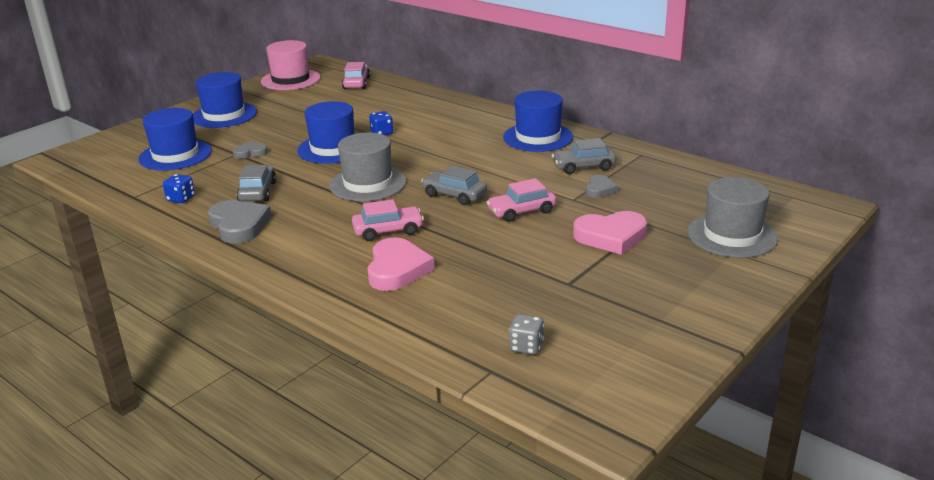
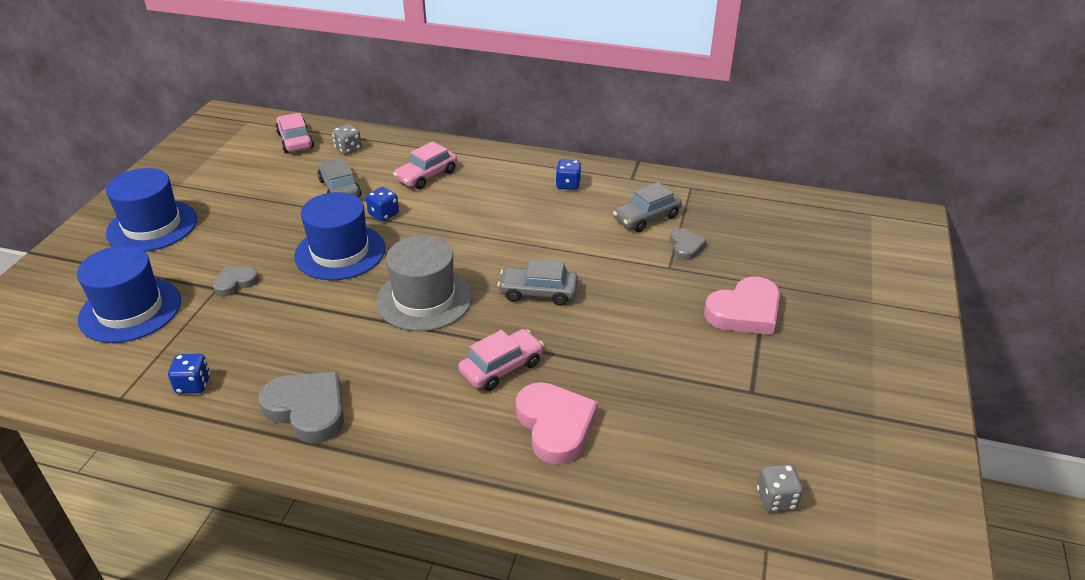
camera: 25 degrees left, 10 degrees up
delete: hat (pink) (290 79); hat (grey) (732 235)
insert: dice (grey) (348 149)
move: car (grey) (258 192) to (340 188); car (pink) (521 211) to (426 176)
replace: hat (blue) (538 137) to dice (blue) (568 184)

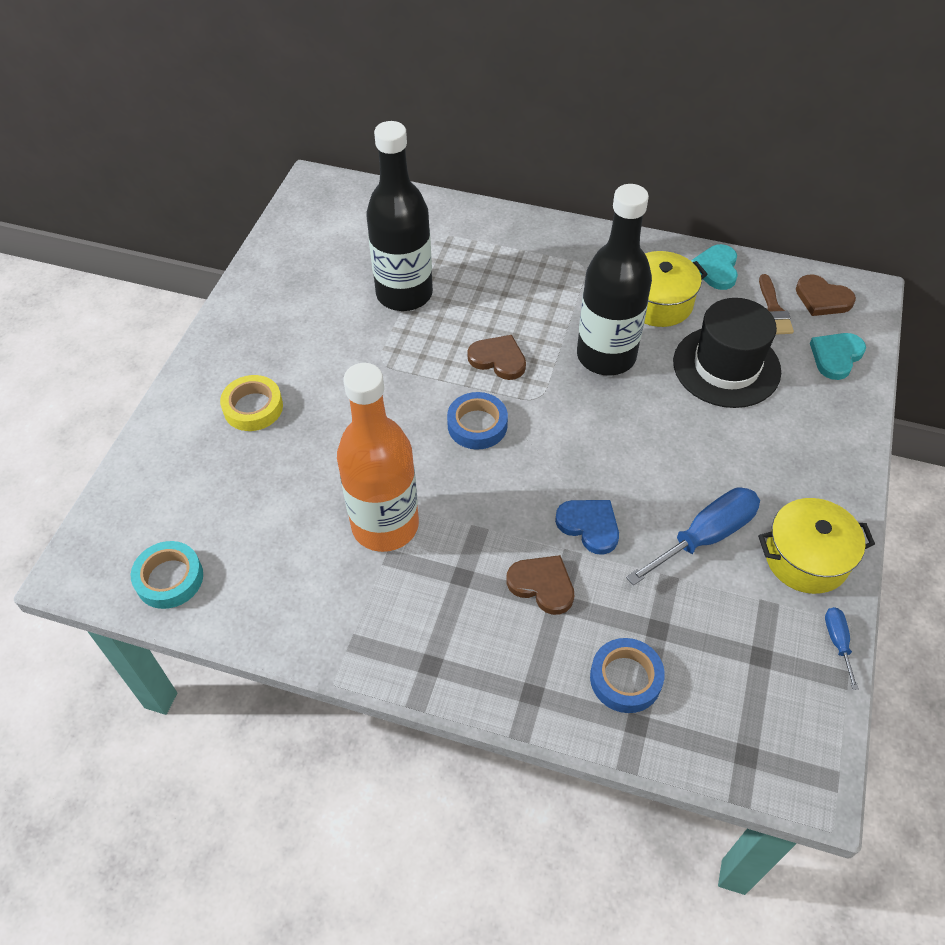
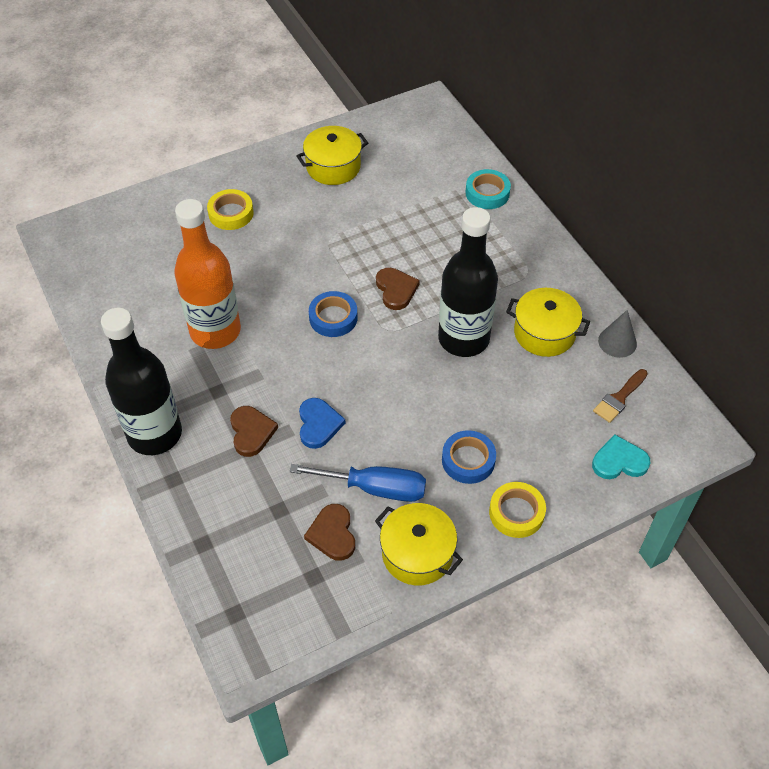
camera: 45 degrees right, 0 degrees up
delete: hat (black) (726 366); screwdriver (blue) (837 642)
insert: pot (yellow) (333 167); tape (yellow) (516 513)
move: bottle (black) (404 294) to (155 434); heart (brown) (822 299) to (332 534); tape (blue) (625 678) to (468 460); tape (turquoise) (169 578) to (487 193)
replace: heart (turquoise) (716 269) to cone (grey) (617 342)

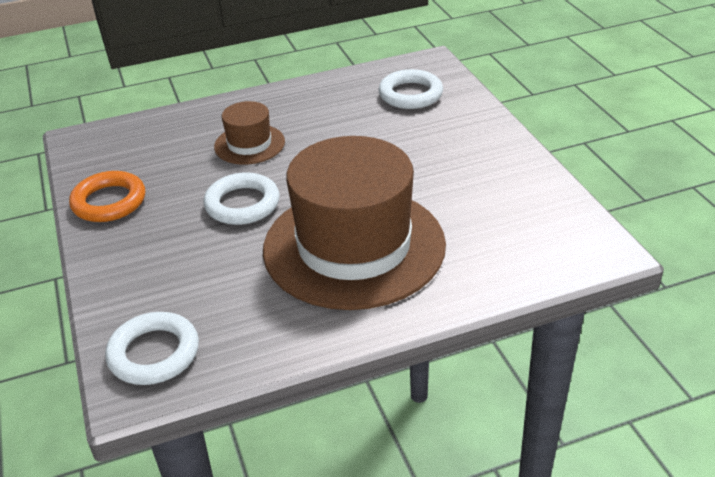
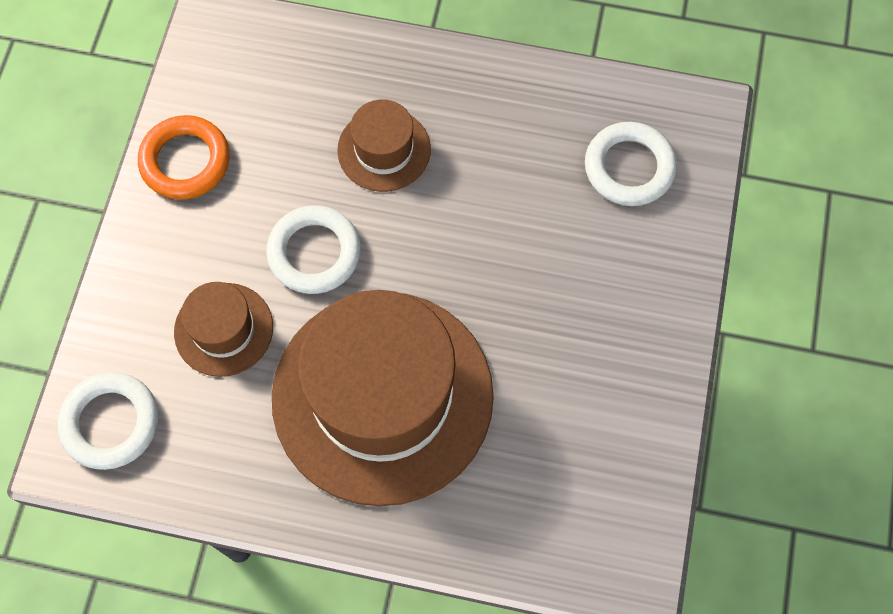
camera: 30 degrees right, 30 degrees up
insert: hat (brown) (223 329)

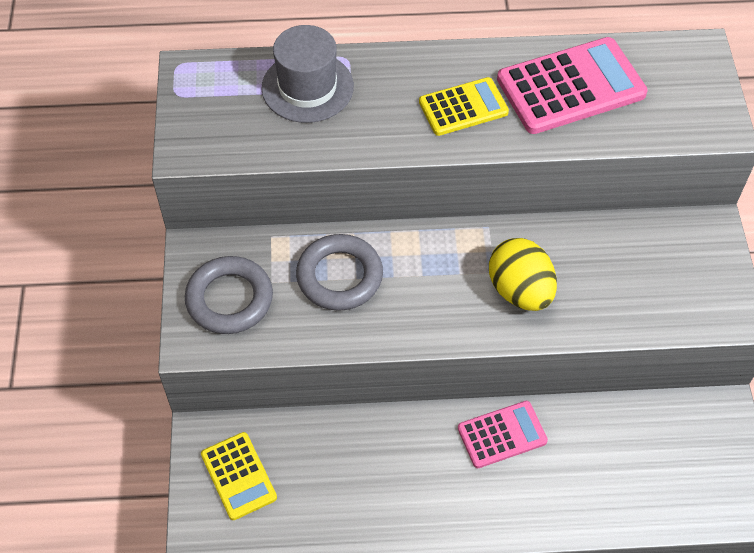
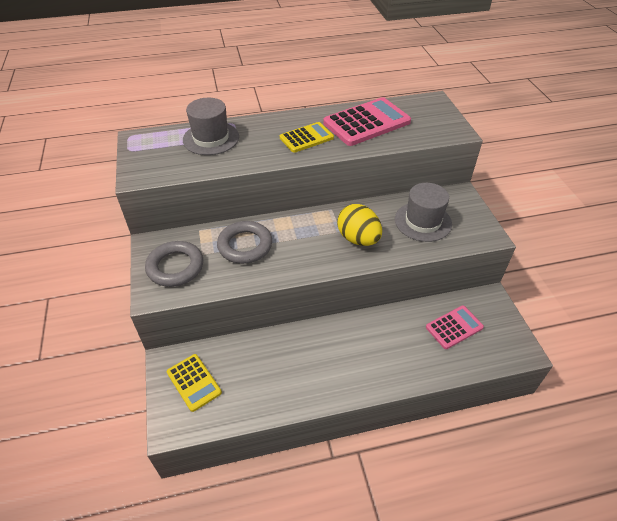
camera: 10 degrees left, 10 degrees down
insert: hat (grey) (423 221)
move: calculator (pink) (502 435) to (454 327)

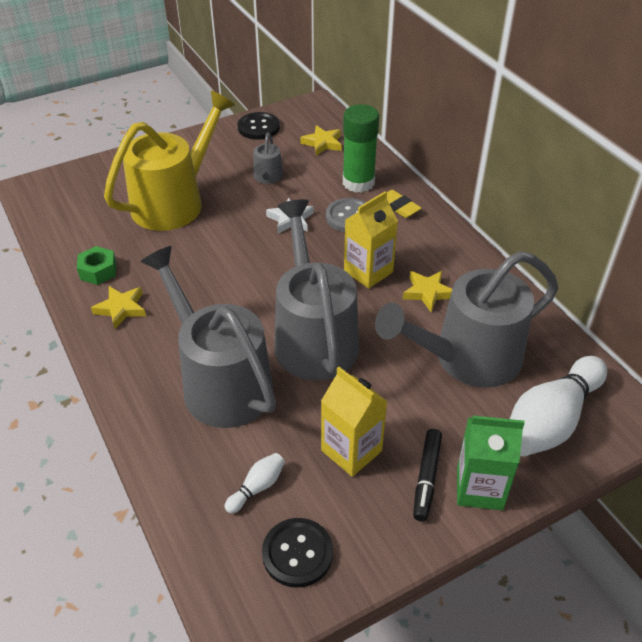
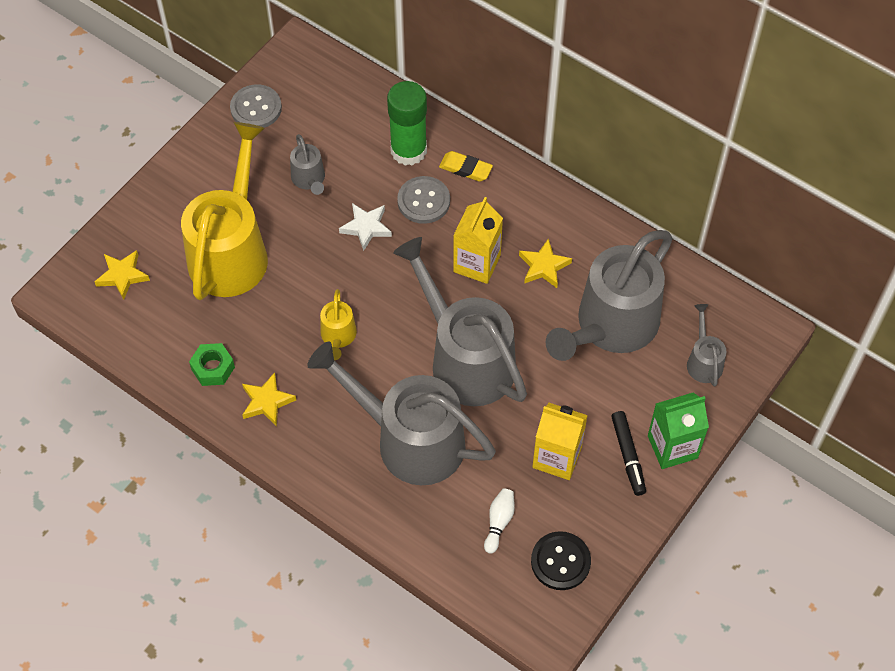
camera: 25 degrees left, 15 degrees up
insert: watering can (yellow) (338 337)
move: star (yellow) (322 143) to (122 276)
replace: bowling pin (white) (550 421) to watering can (grey) (703 361)
recolor: button (black) (258 127) to button (grey) (256 108)

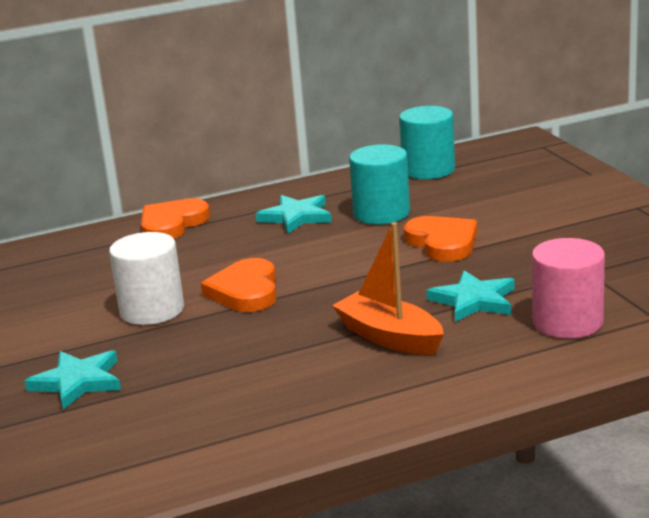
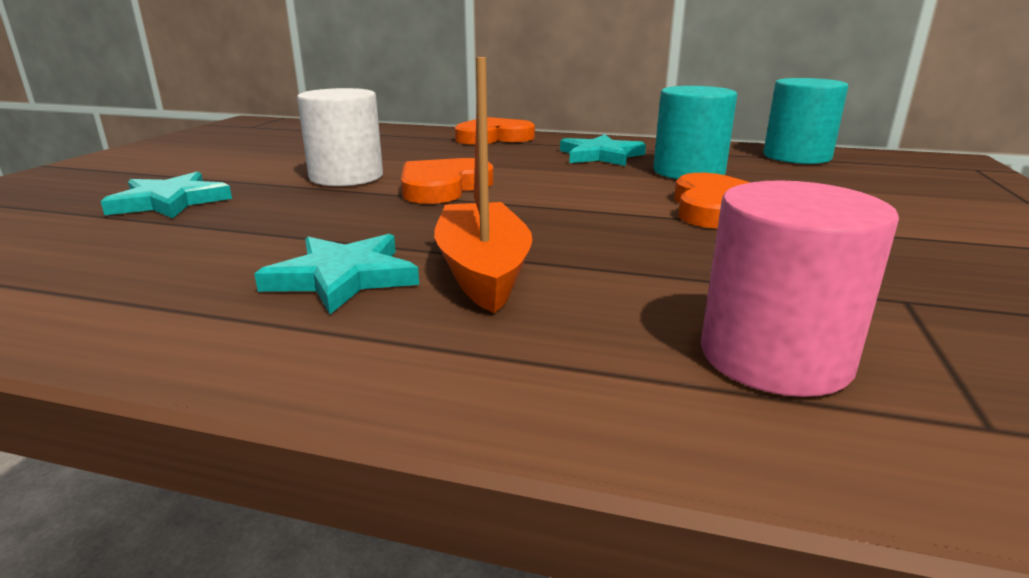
camera: 35 degrees right, 0 degrees up
move: star (turquoise) (474 301) to (343 277)

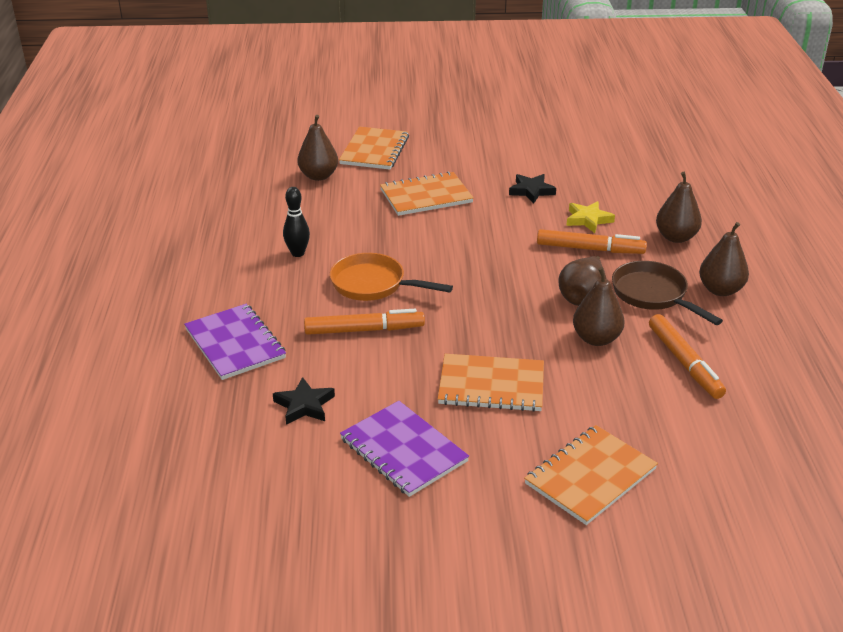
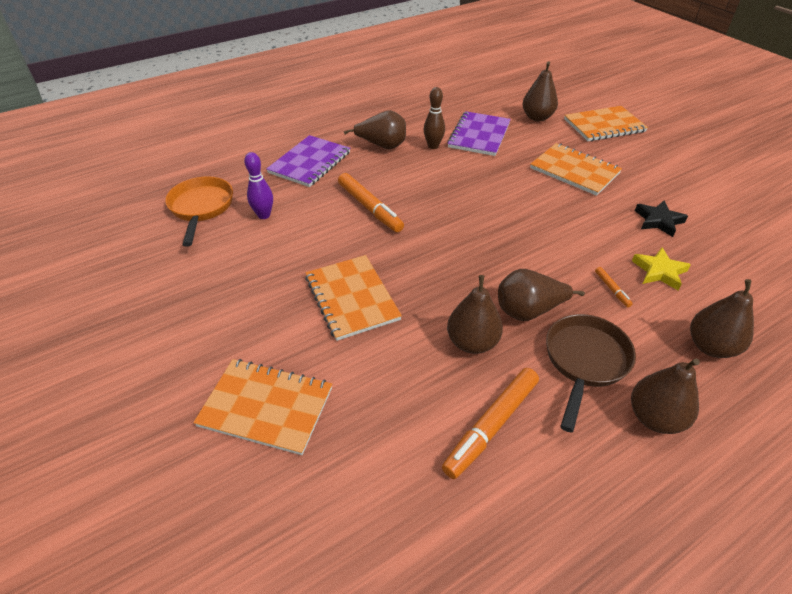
camera: 60 degrees right, 10 degrees up
insert: pear (brown) (382 146)
move: pan (orange) (373 285) to (201 208); notebook (purple) (403 450) to (479 135)
replace: star (black) (304 405) to bowling pin (purple) (264 215)
recolor: bowling pin (black) (297 253) to bowling pin (brown) (433 146)
resize: marker (orange) (590 249) = (612 289) x0.46

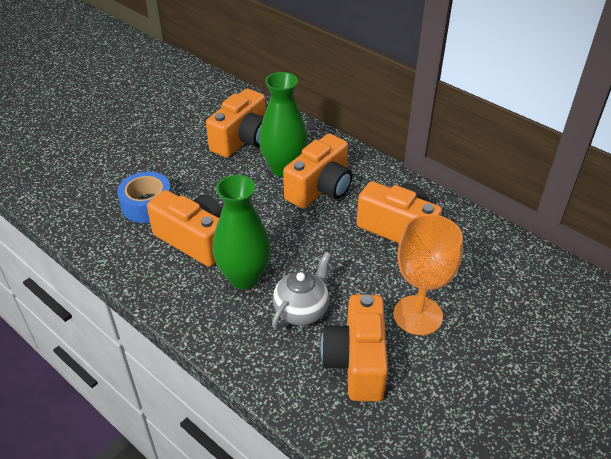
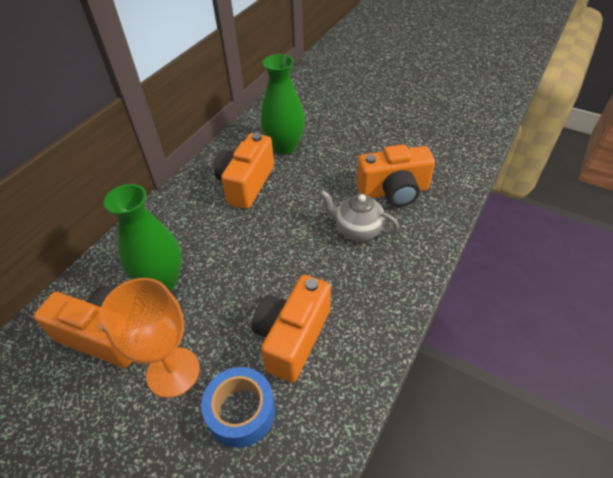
camera: 100 degrees left, 5 degrees up
delete: camera (orange) (320 188)
move: goblet (orange) (418 315) to (173 372); vase (green) (244 277) to (284 146)

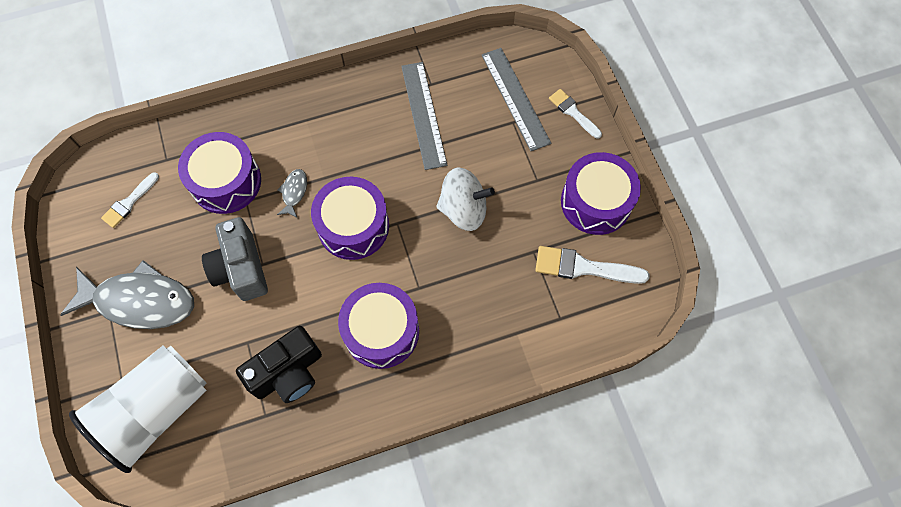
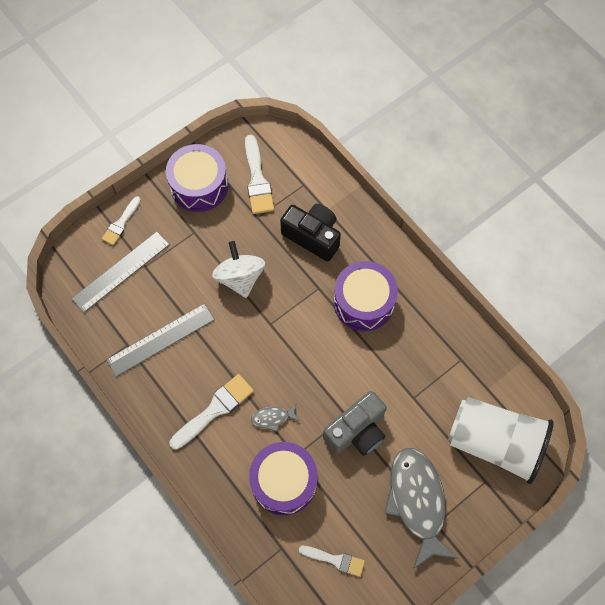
camera: 110 degrees left, 0 degrees up
delete: drum (purple) (353 226)
insert: brush (white) (215 410)
move: camera (black) (288 373) to (313 236)

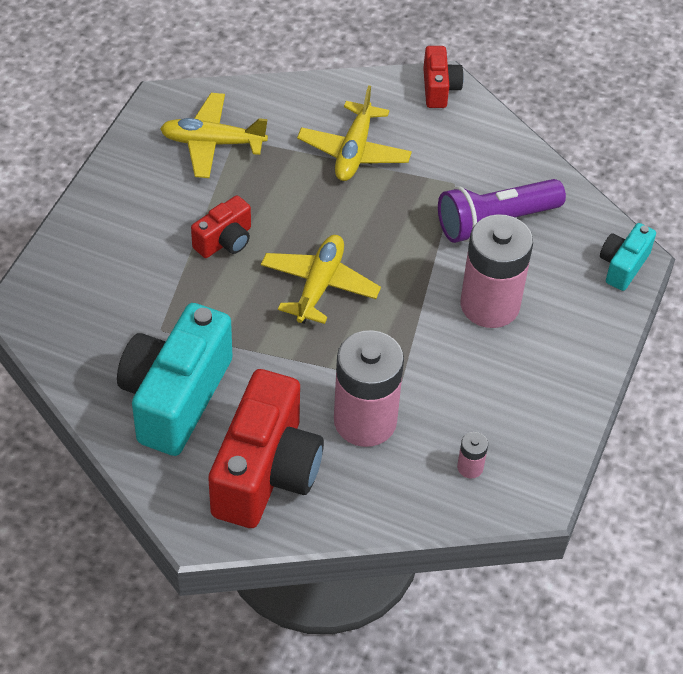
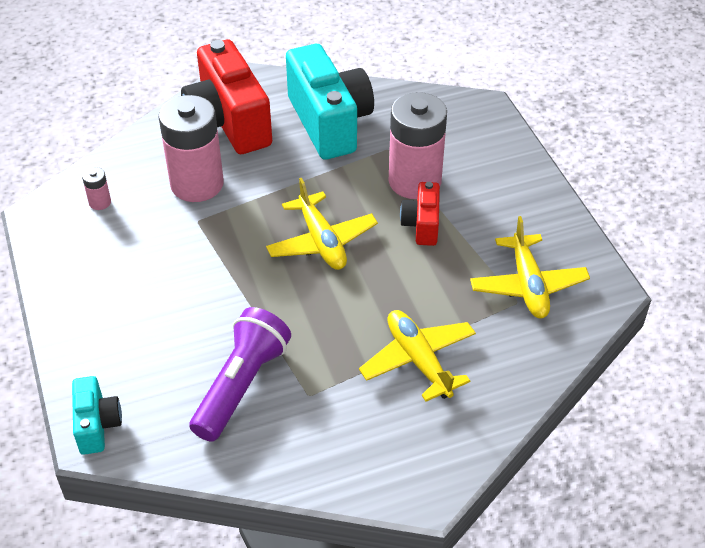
camera: 140 degrees right, 5 degrees down
delete: camera (red) (439 88)
move: battery (pink) (490 305) to (414 181)
rotate: plane (yellow) (212 143) = (528 285) 120 degrees clockwise

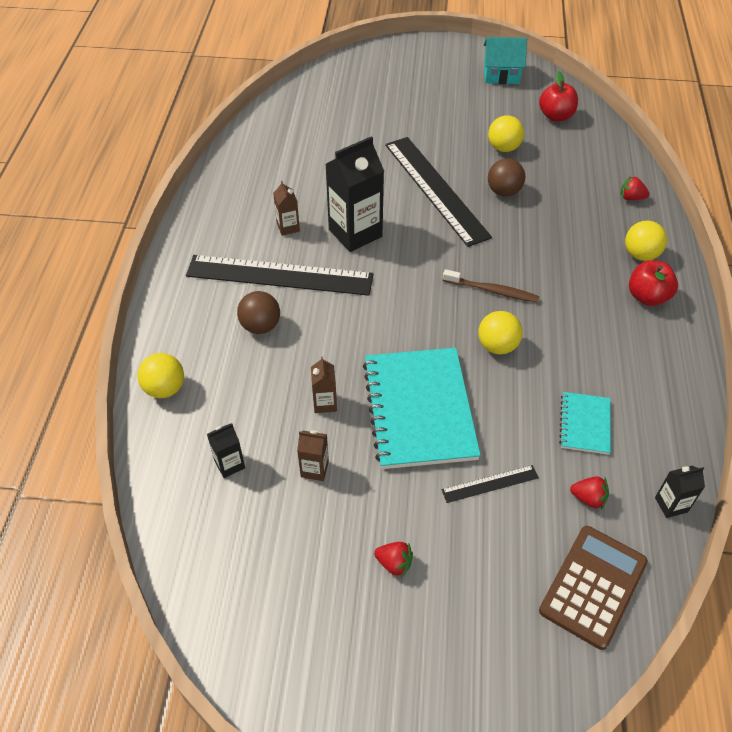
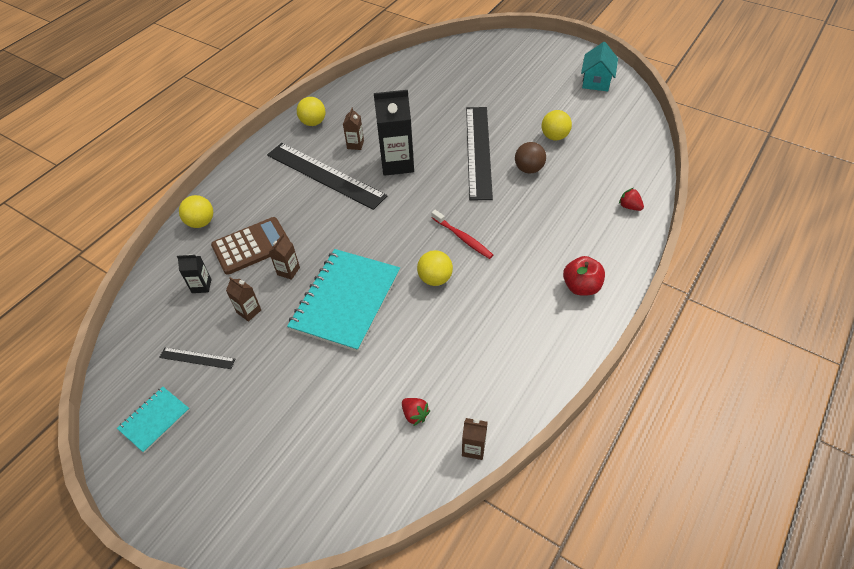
camera: 30 degrees right, 0 degrees up
delete: ball (brown) (260 326); strawberry (red) (394 563); apple (red) (556 116)
move: notebook (turquoise) (584 424) to (154 420); ruler (black) (490 484) to (197 358); calculator (brown) (593 586) to (251 246); ball (yellow) (640 254) to (313 123)
recolor: toothbrush (brown) (492 291) to toothbrush (red) (463 238); carton (black) (671 504) to carton (brown) (473 448)
rotate: house (turquoise) (501 75) = (596 81) 75 degrees clockwise

